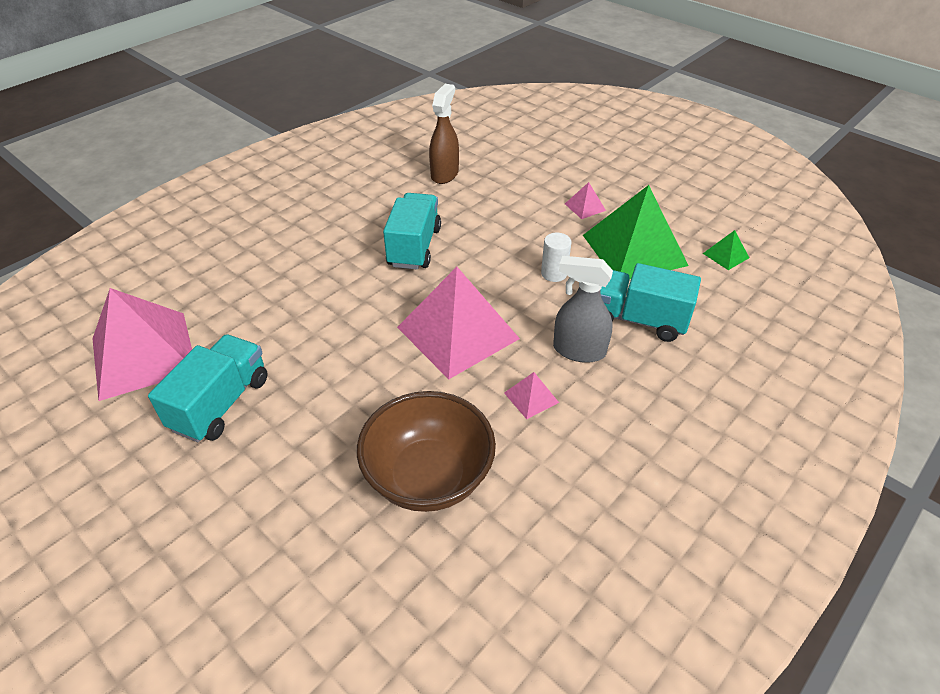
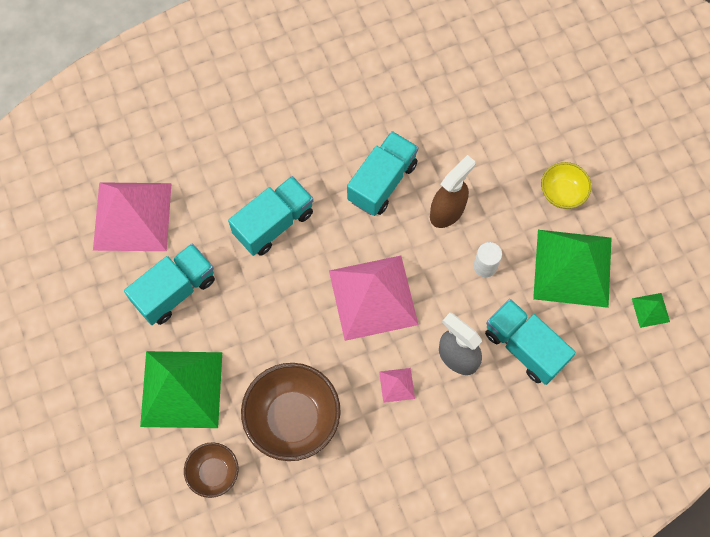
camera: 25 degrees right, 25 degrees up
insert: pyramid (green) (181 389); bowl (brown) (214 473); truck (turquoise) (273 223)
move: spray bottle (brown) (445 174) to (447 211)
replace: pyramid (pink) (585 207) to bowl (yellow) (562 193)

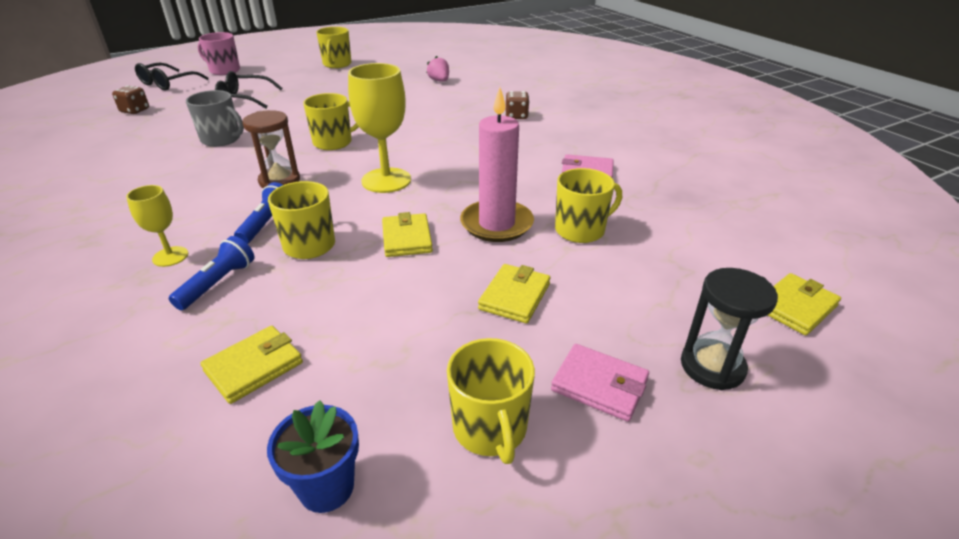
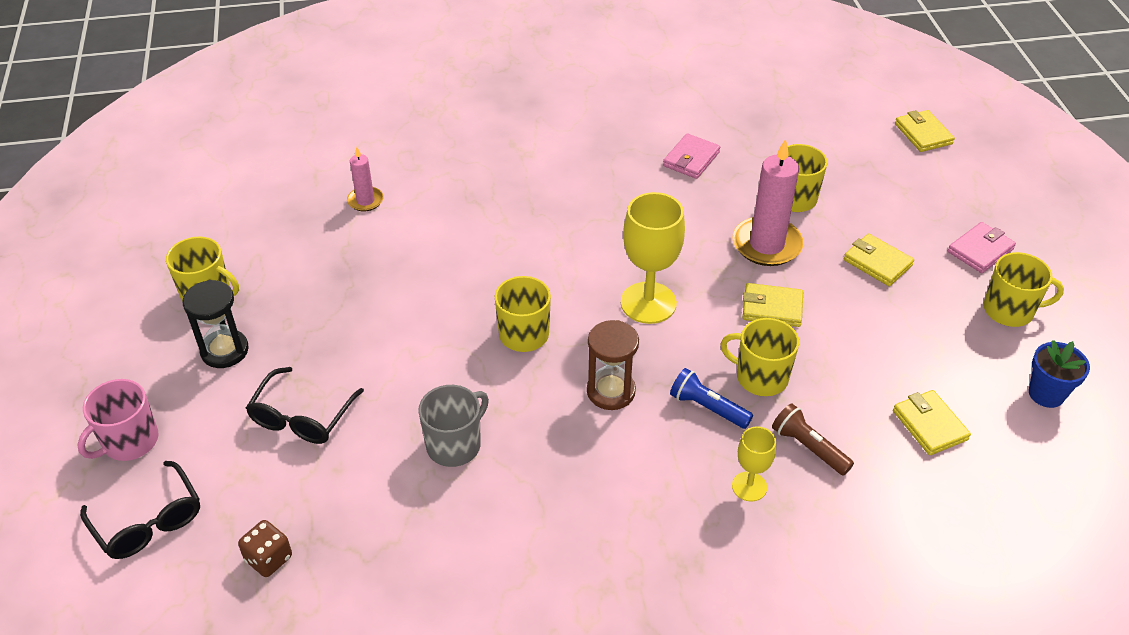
camera: 70 degrees left, 10 degrees up
delete: dice (brown) (516 116)
move: hourglass (black) (712 366) to (224 351)
replace: strawberry (pink) (439 81) to candle (pink) (365 201)
recolor: flashlight (blue) (218 283) to flashlight (brown) (808 448)

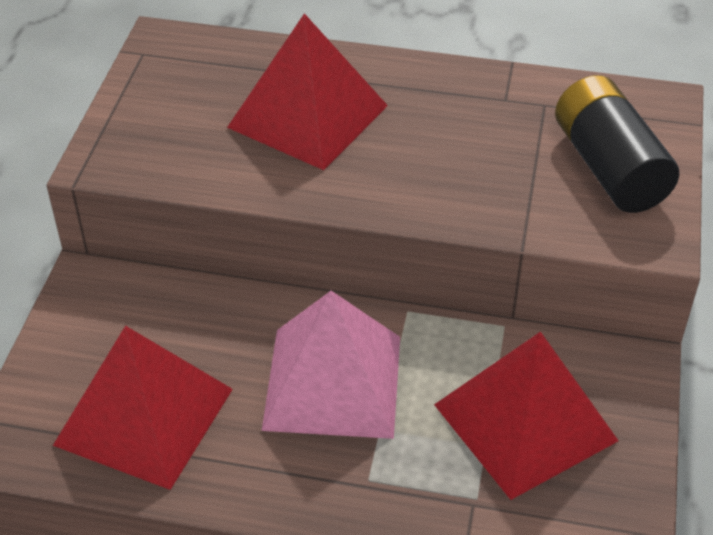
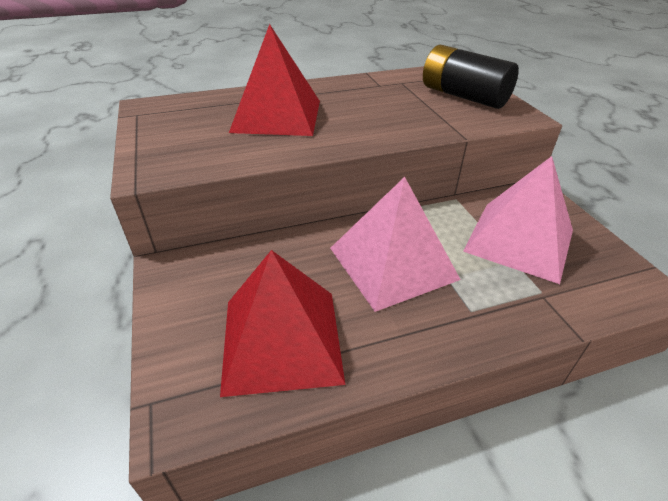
camera: 30 degrees left, 5 degrees down
recolor: pyramid (red) (525 422) to pyramid (pink) (519 240)

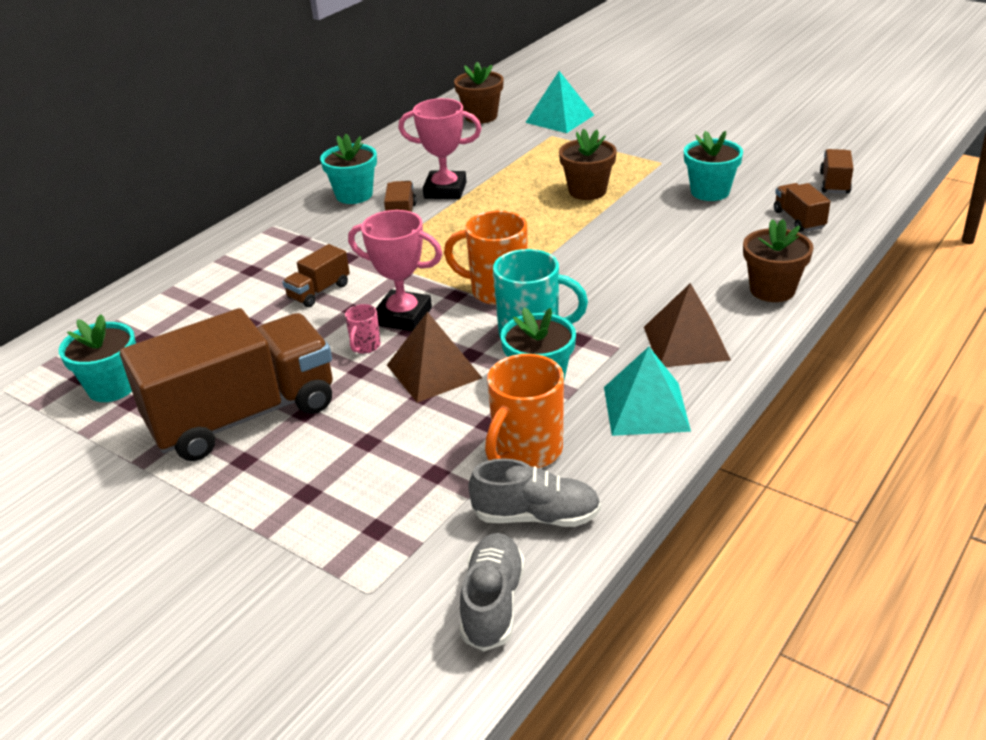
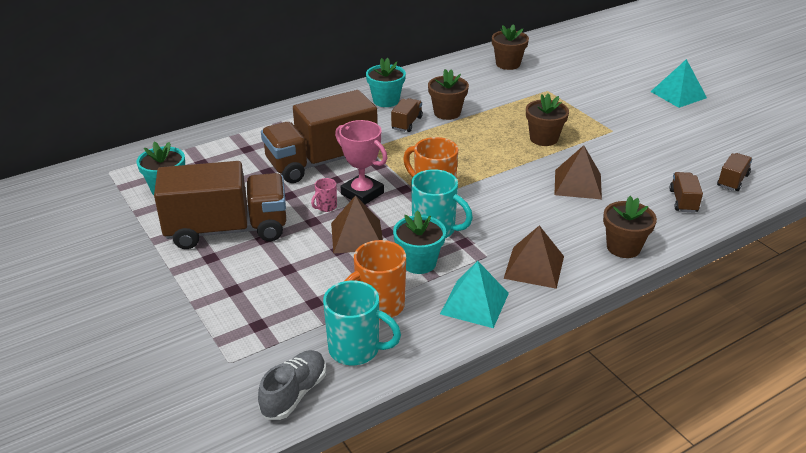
camera: 20 degrees right, 0 degrees up
delete: flower pot (turquoise) (710 192)
insert: pyramid (brown) (578 184)
move: pyramid (turquoise) (560 118) to (678 94)
replace: shoe (grey) (536 516) to mug (turquoise) (356 350); trophy (pink) (445 190) to flower pot (brown) (447 113)
resize: truck (brown) (319 291) = (321 162) x2.38

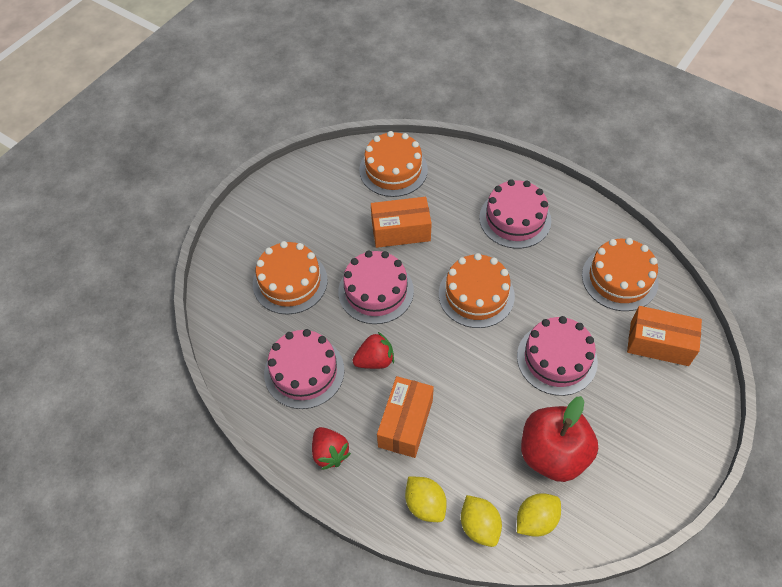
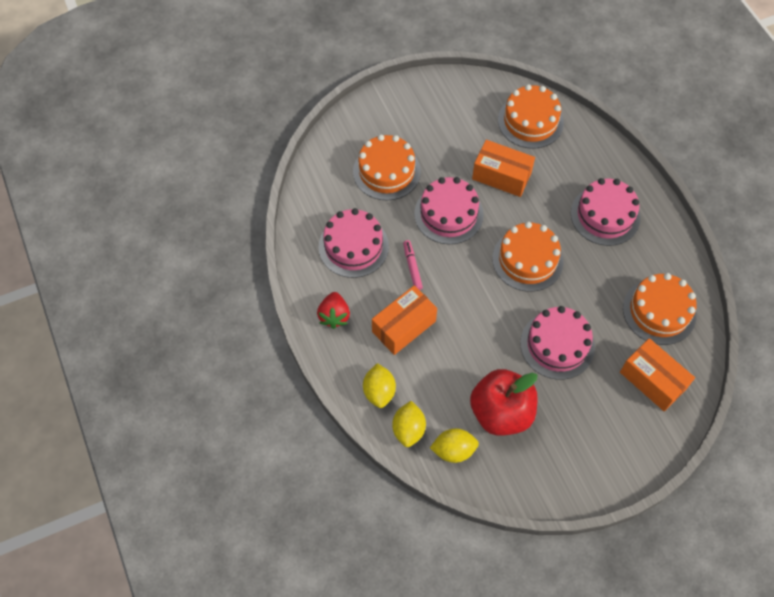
camera: 30 degrees right, 5 degrees up
replace: strawberry (red) (375 360) to marker (pink) (412 267)

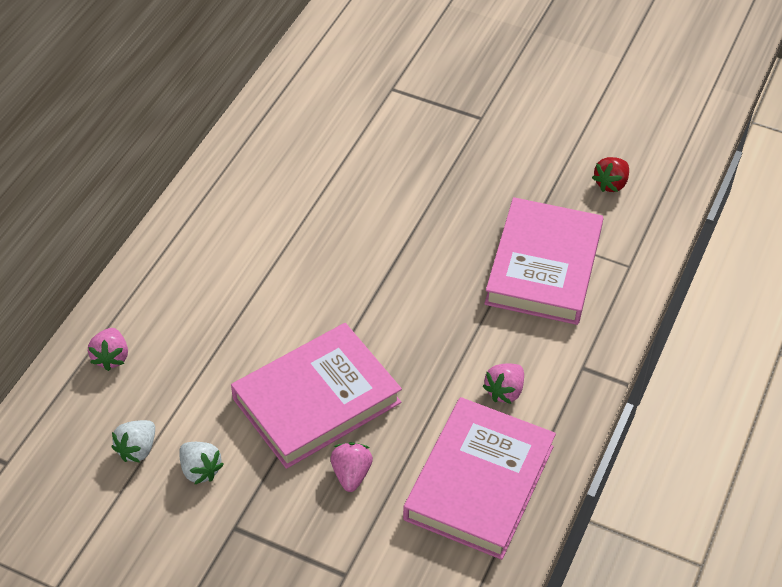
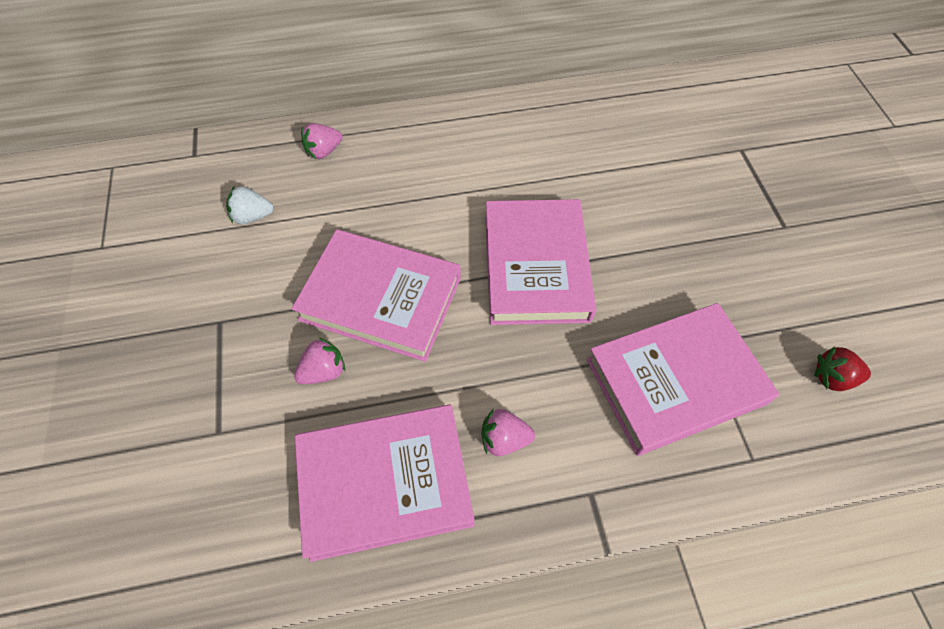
camera: 55 degrees right, 10 degrees up
delete: strawberry (white) (200 470)
insert: book (pink) (536 266)

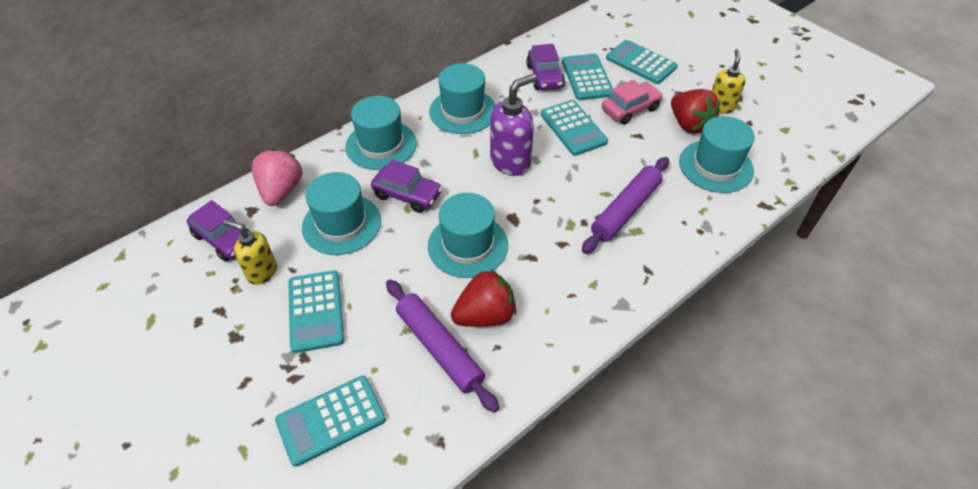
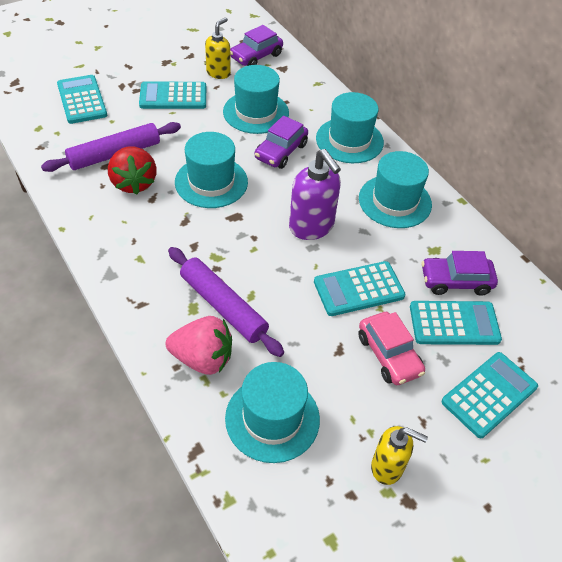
camera: 95 degrees right, 0 degrees up
delete: strawberry (red) (689 125)
move: strawberry (pink) (281 191) to (203 358)

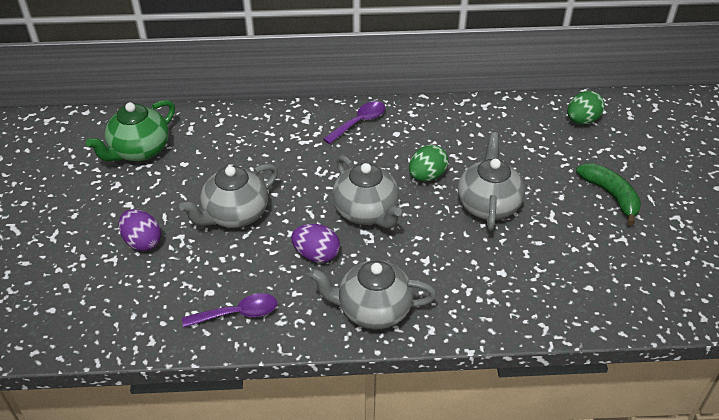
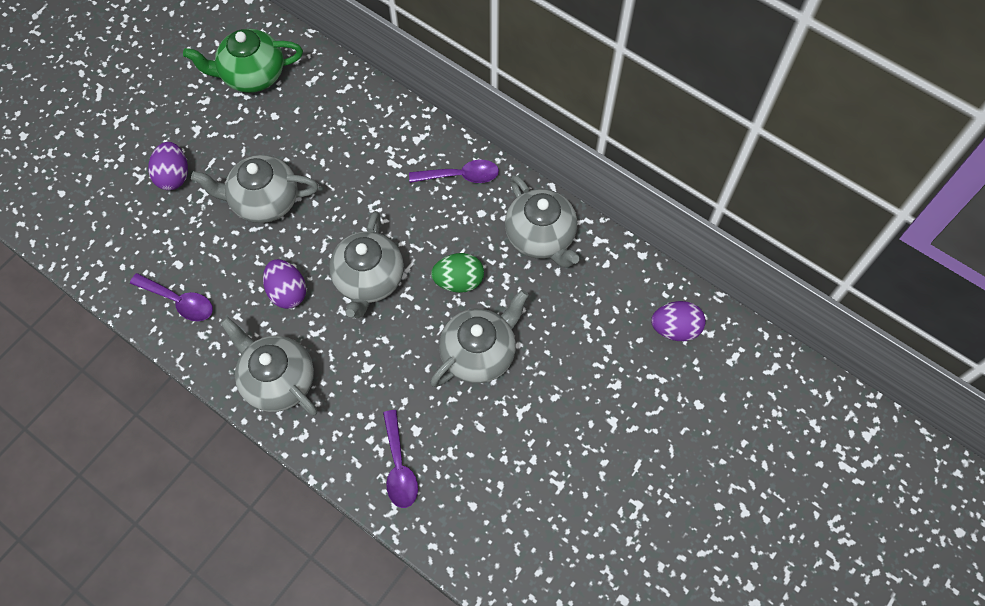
camera: 40 degrees right, 20 degrees up
delete: banana (green) (611 195)
insert: spoon (purple) (399 467); teapot (grey) (541 237)
recolor: egg (green) (582 120) to egg (purple) (675 328)

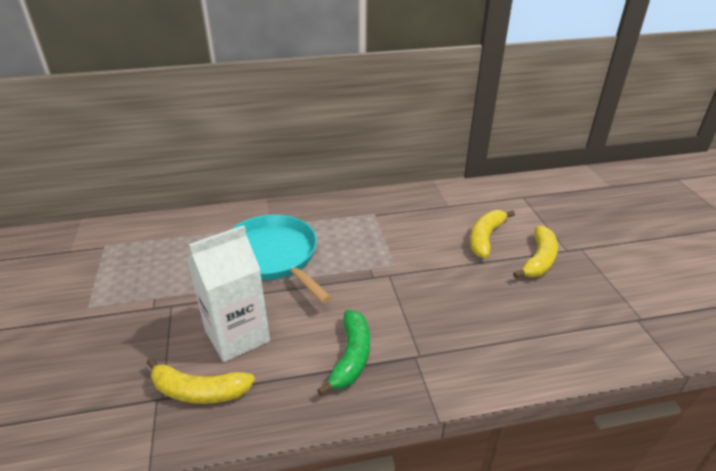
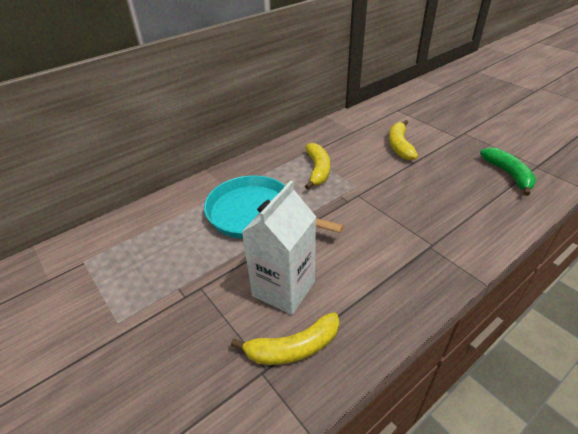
camera: 25 degrees left, 5 degrees up
move: banana (yellow) (539 260) to (318 170); banana (green) (351 357) to (508 174)

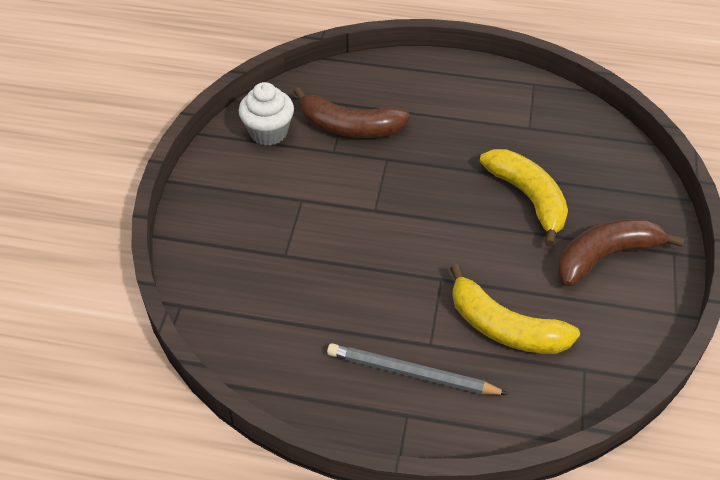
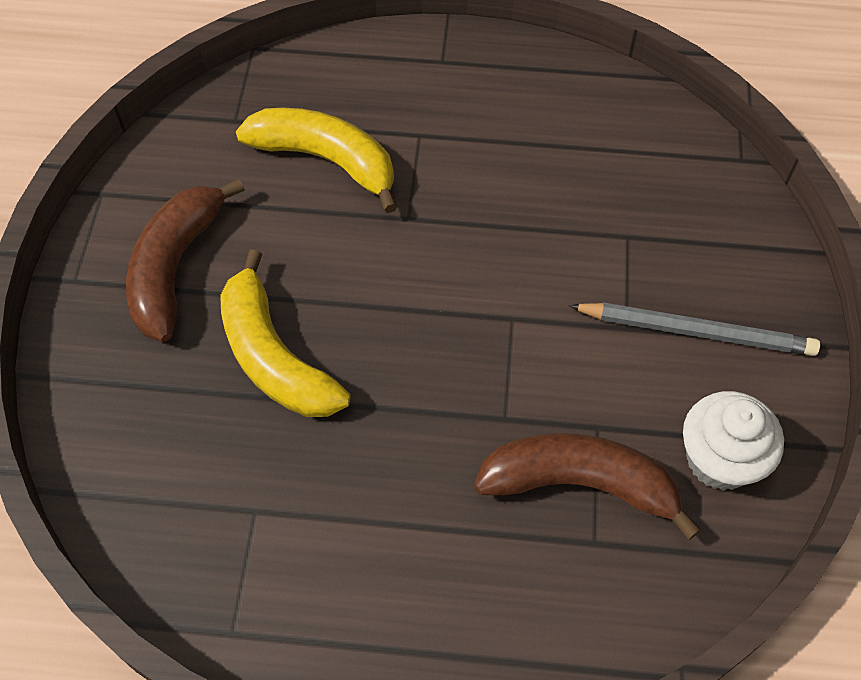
camera: 175 degrees right, 10 degrees up
move: pencil (grey) (412 374) to (696 331)
rotate: banana (brown) (605 256) = (175 267) 135 degrees clockwise

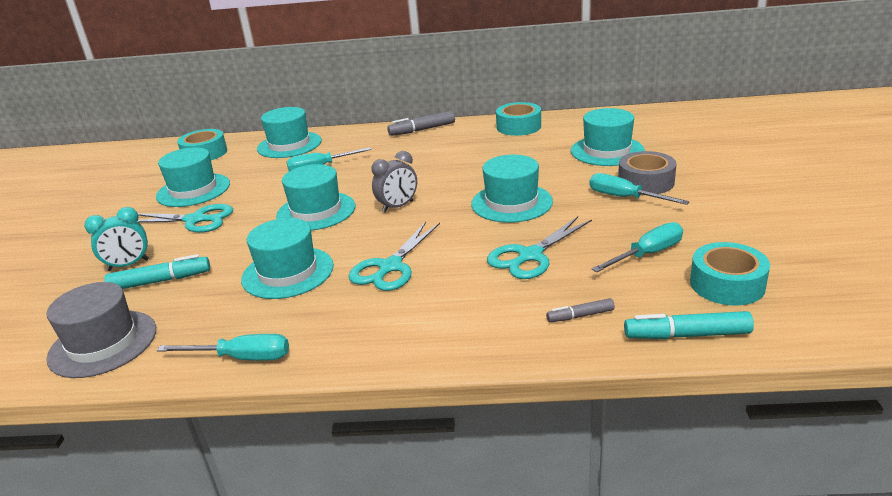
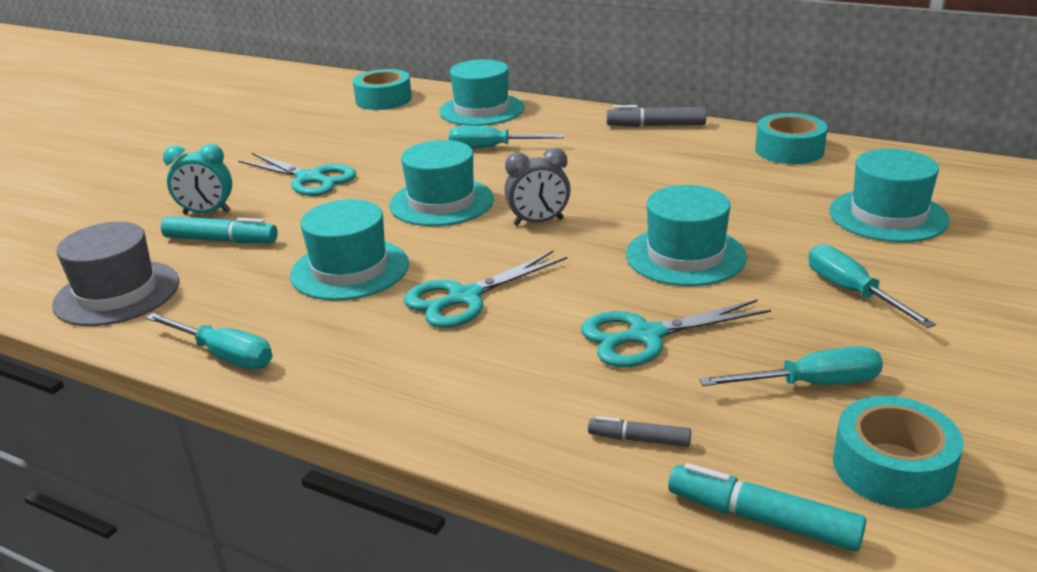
camera: 25 degrees right, 0 degrees up
delete: hat (turquoise) (193 190); tape (grey) (646 182)

